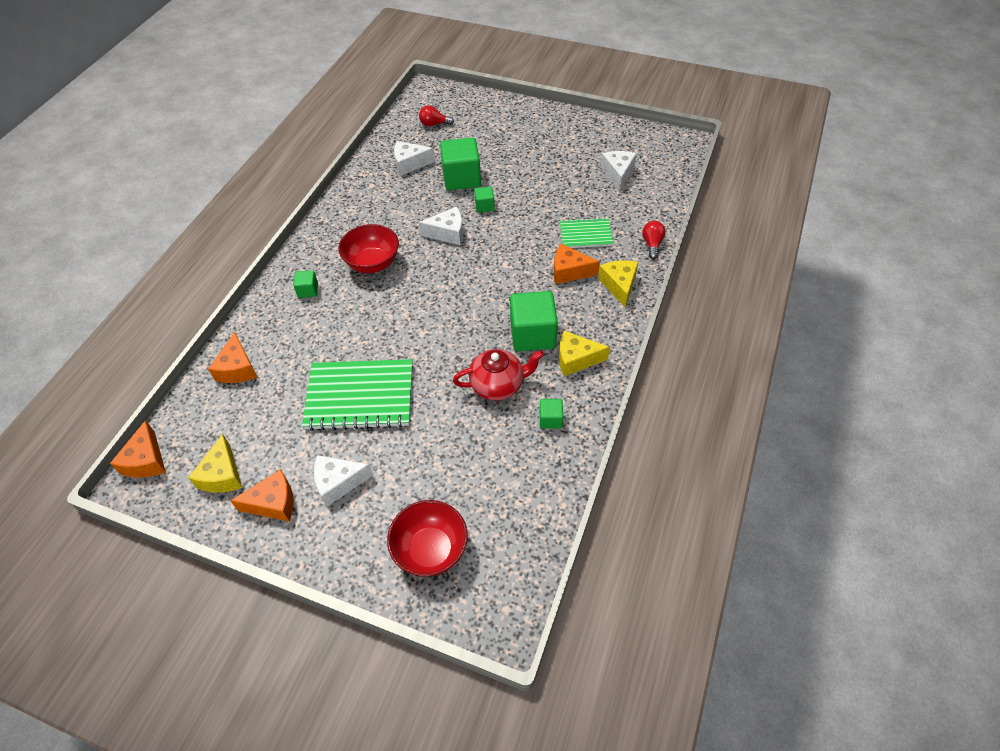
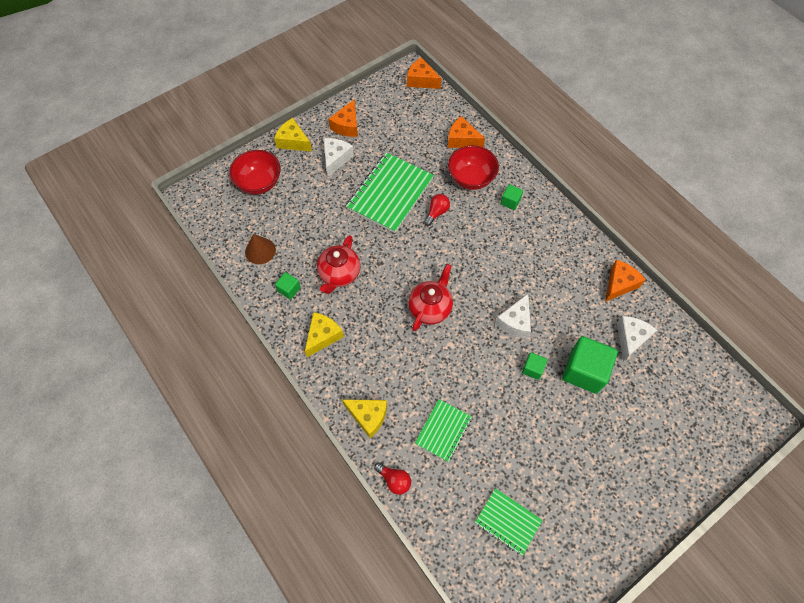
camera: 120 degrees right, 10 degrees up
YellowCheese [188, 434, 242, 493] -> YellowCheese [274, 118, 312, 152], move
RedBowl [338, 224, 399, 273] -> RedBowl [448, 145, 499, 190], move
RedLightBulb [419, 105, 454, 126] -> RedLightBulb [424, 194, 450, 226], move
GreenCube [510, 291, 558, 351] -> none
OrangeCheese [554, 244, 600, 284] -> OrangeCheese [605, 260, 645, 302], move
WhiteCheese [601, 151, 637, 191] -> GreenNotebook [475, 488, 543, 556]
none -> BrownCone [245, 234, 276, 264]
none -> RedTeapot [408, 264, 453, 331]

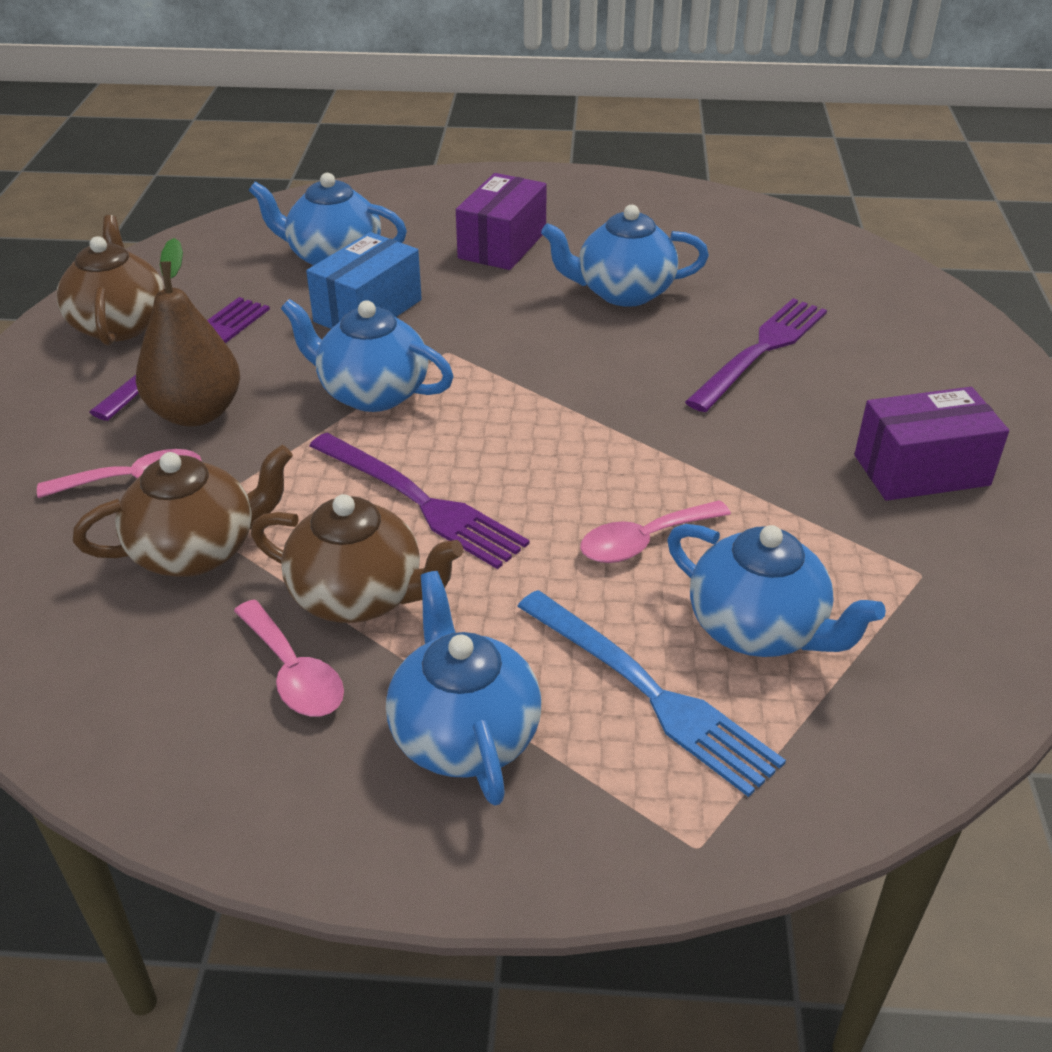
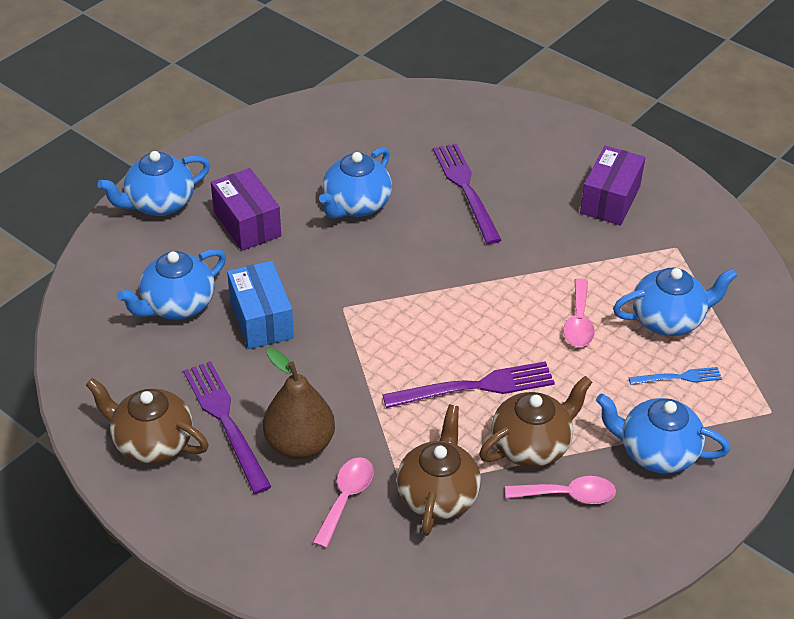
camera: 55 degrees left, 5 degrees up
BlueTeapot [281, 299, 454, 412] -> BlueTeapot [97, 151, 210, 216], move
BlueFork [517, 590, 786, 797] -> BlueFork [629, 367, 722, 385], x0.54

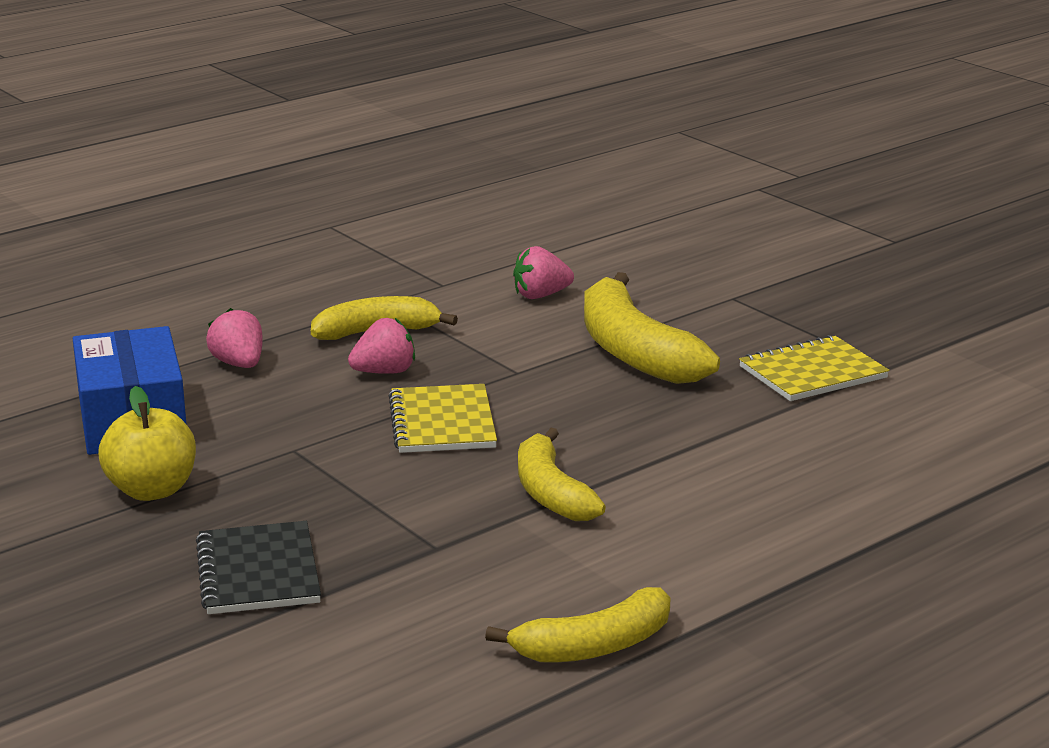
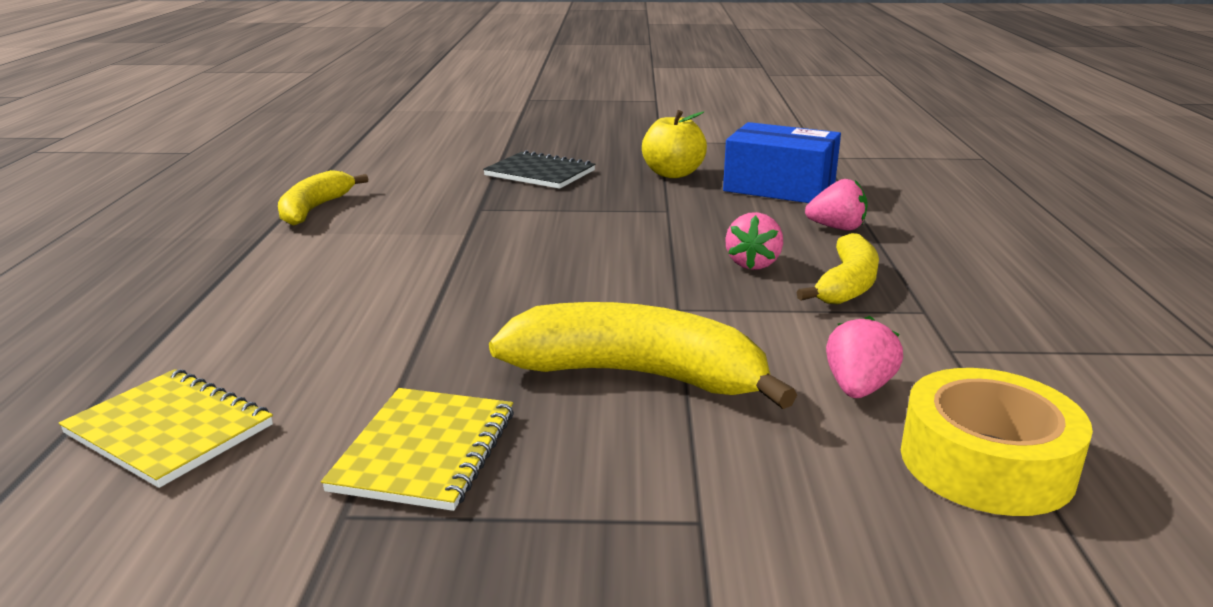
camera: 130 degrees right, 0 degrees up
YellowNotebook [389, 384, 497, 453] -> YellowNotebook [59, 369, 273, 488], move
YellowBanana [518, 428, 606, 521] -> none
none -> YellowTape [901, 368, 1093, 516]

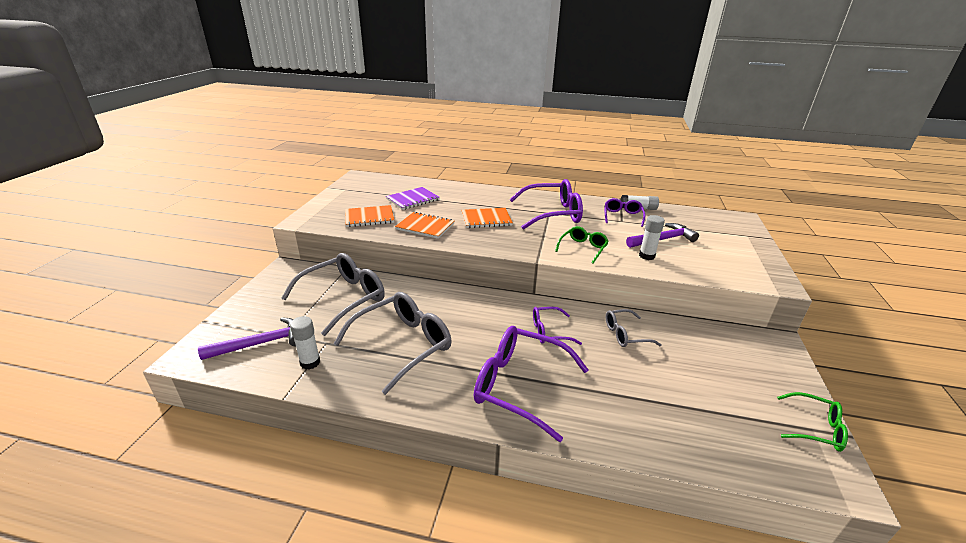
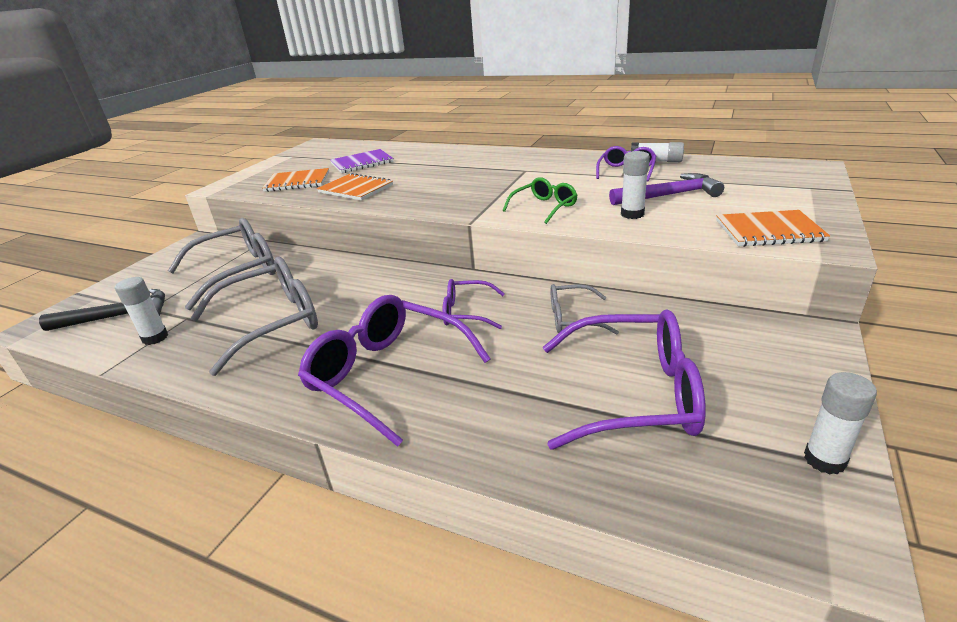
camera: 15 degrees right, 0 degrees up
PurpleHammer [198, 317, 296, 360] -> BlackHammer [39, 289, 165, 331]
OrangeNotebook [461, 208, 513, 228] -> OrangeNotebook [716, 210, 830, 247], move
PurpleGlasses [509, 179, 583, 230] -> PurpleGlasses [543, 309, 706, 450], move
GreenGlasses [777, 392, 848, 452] -> WhiteGlueStick [804, 372, 877, 475]

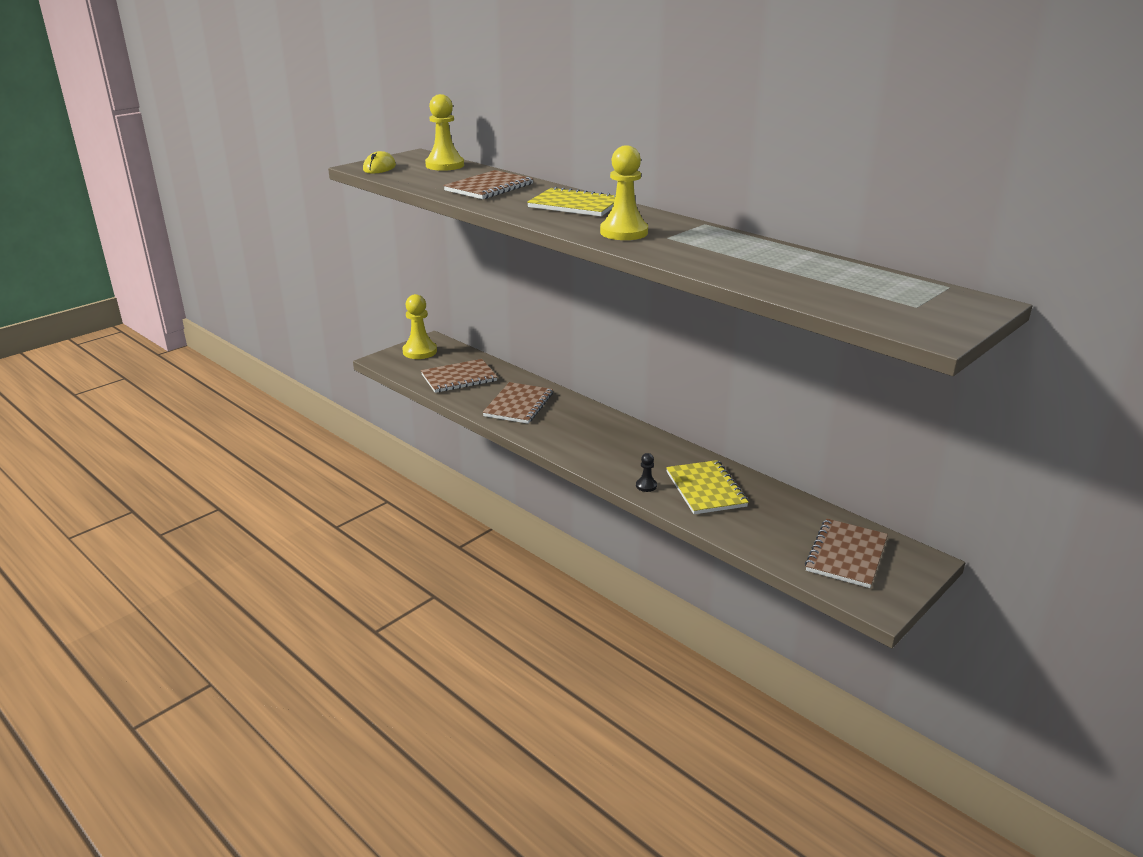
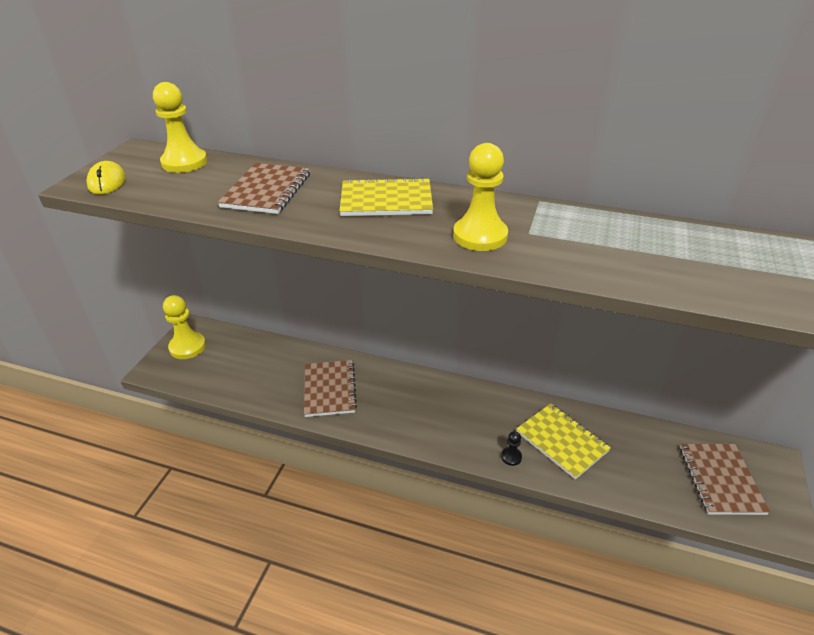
camera: 25 degrees left, 10 degrees up
BrownNotebook [421, 359, 497, 393] -> none

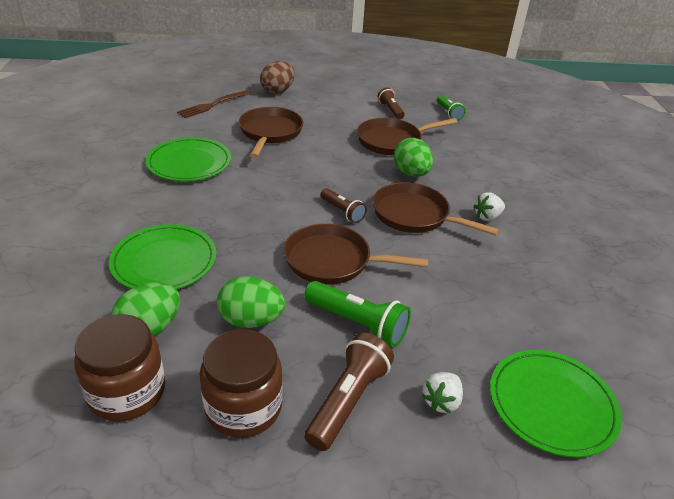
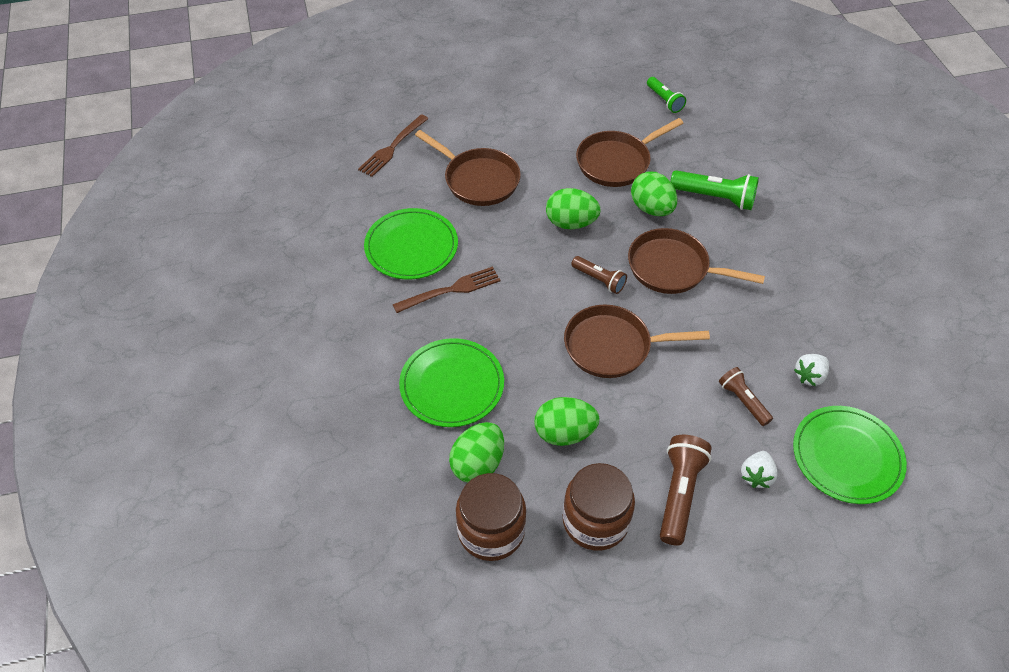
camera: 10 degrees left, 15 degrees up
BrownPan [239, 107, 303, 158] -> BrownPan [415, 130, 521, 206], 135 degrees clockwise
BrownEgg [260, 61, 295, 94] -> none
GreenFlashlight [304, 281, 411, 347] -> GreenFlashlight [670, 170, 759, 210], move
BrownFlashlight [378, 87, 405, 119] -> BrownFlashlight [719, 367, 773, 426], move
WhiteStrawberry [473, 192, 505, 221] -> WhiteStrawberry [794, 354, 829, 386], move
none -> BrownFork [393, 266, 501, 313]
none -> GreenEgg [546, 188, 601, 229]

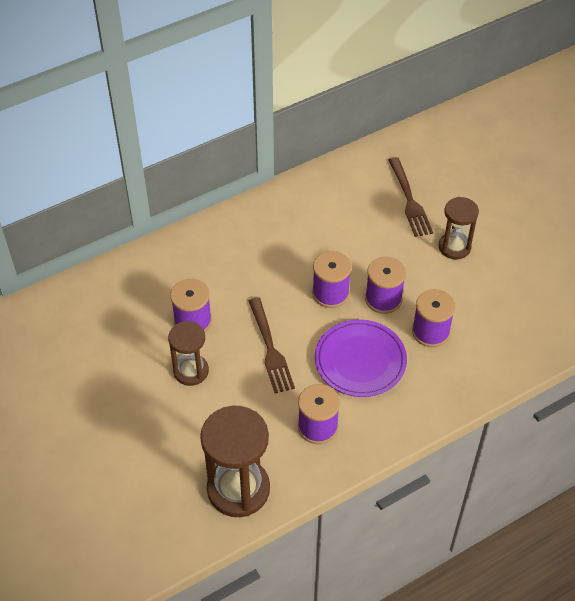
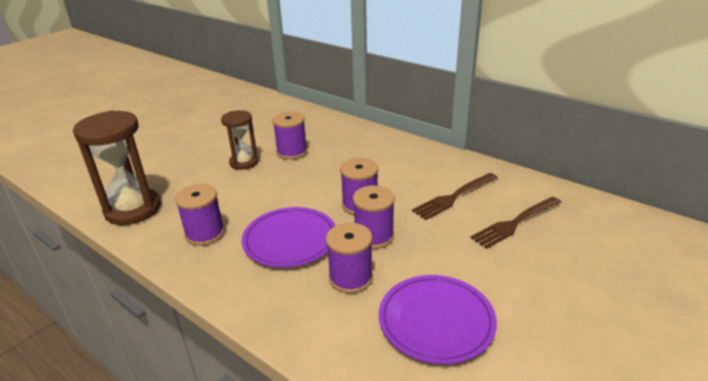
camera: 70 degrees right, 20 degrees down
BrownFork [248, 297, 295, 393] -> BrownFork [412, 173, 498, 220], move
BrownHourglass [439, 197, 479, 260] -> none
none -> PurplePlate [379, 275, 497, 364]

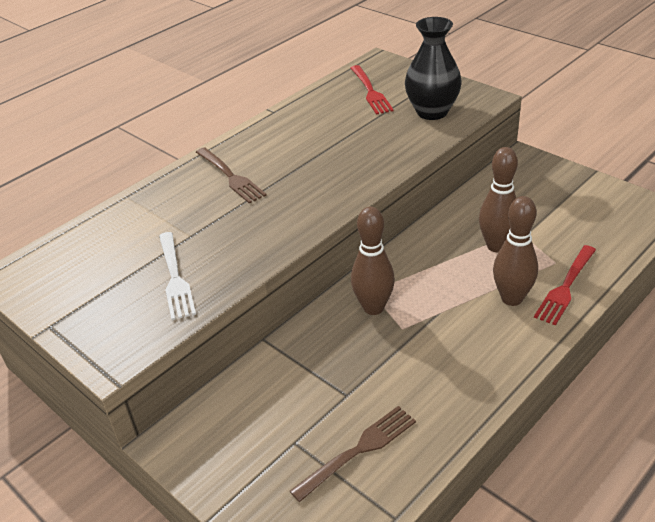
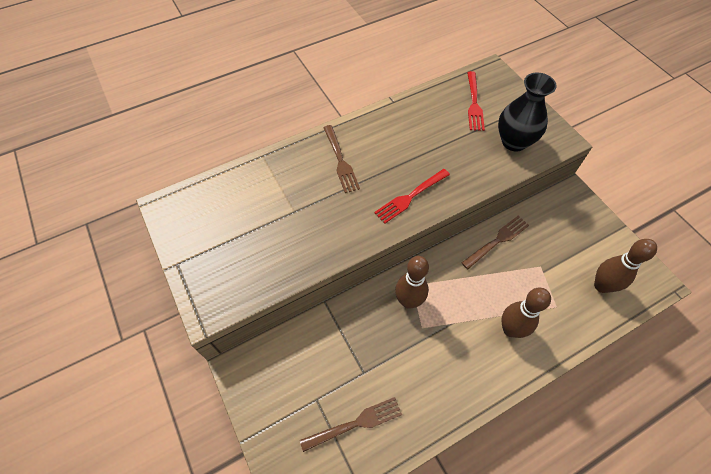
camera: 15 degrees right, 20 degrees up
WhiteFork [159, 232, 196, 320] -> none
BrownBowlingPin [479, 147, 518, 252] -> BrownBowlingPin [594, 239, 657, 293], move
RedFork [534, 245, 596, 326] -> RedFork [374, 169, 450, 224], move
none -> BrownFork [462, 216, 529, 269]

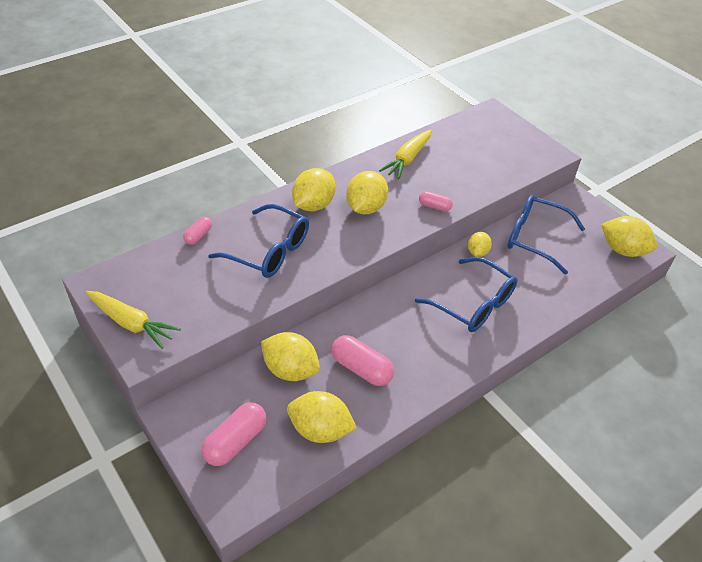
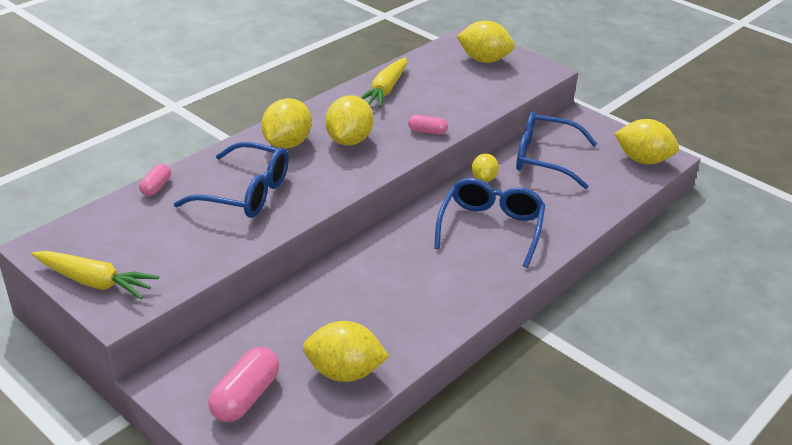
camera: 10 degrees left, 10 degrees down
YellowLemon [261, 332, 320, 381] -> YellowLemon [457, 21, 515, 63], move
PinkCapsule [331, 335, 394, 386] -> none
BlueGlasses [415, 257, 518, 332] -> BlueGlasses [434, 178, 545, 268], 105 degrees counterclockwise

